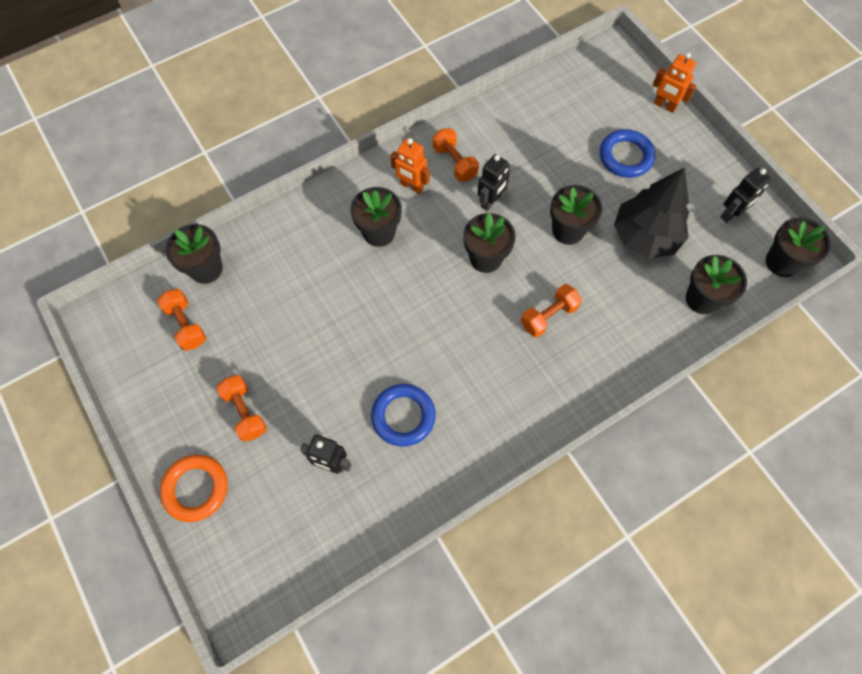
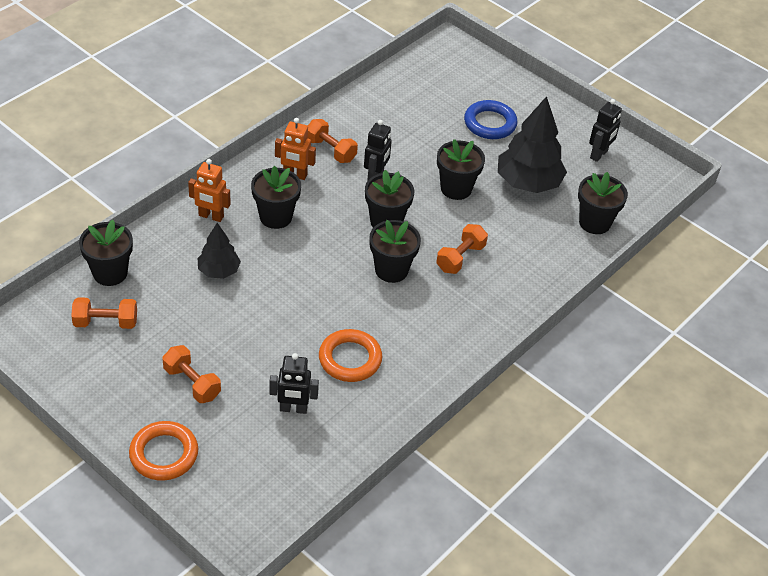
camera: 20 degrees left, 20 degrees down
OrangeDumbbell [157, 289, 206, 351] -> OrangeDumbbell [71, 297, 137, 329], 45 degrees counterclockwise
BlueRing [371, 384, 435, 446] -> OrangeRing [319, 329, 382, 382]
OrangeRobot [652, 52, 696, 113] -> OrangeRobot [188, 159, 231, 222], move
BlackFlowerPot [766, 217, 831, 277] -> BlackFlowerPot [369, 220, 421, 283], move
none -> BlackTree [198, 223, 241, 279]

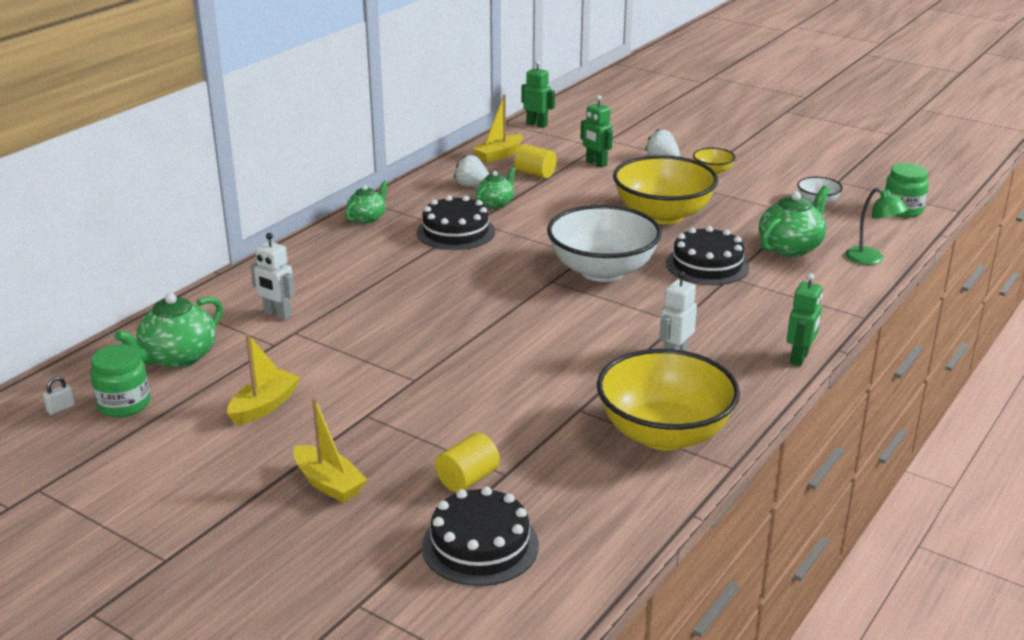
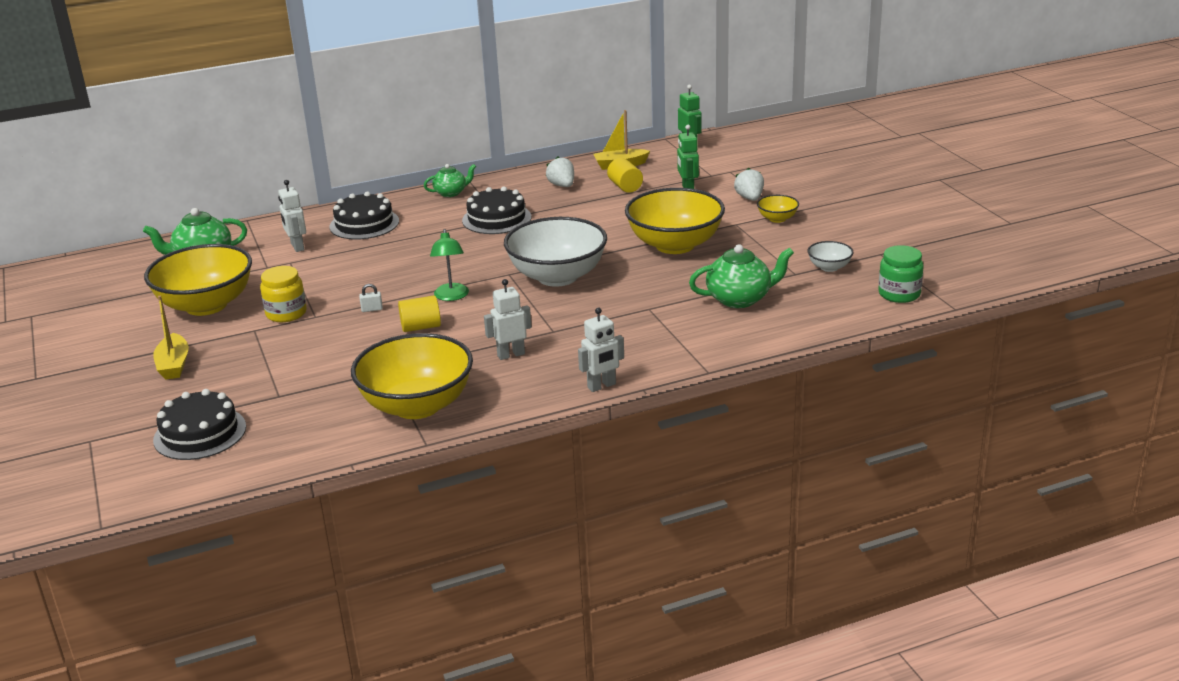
camera: 35 degrees right, 0 degrees up
WhitePadlock [43, 376, 75, 415] -> WhitePadlock [359, 284, 383, 312], move
GreenJar [90, 344, 150, 418] -> none
YellowBoat [227, 334, 300, 425] -> YellowBowl [144, 244, 252, 316]
YellowCylinder [435, 433, 500, 492] -> YellowCylinder [398, 296, 441, 332], move
GreenTeapot [476, 167, 516, 208] -> none
BlackCake [666, 226, 750, 285] -> BlackCake [329, 192, 399, 240], move
GreenRobot [787, 273, 823, 366] -> WhiteRobot [578, 307, 624, 392]
GreenLamp [845, 188, 908, 265] -> GreenLamp [430, 229, 469, 301], move
none -> YellowJar [260, 266, 307, 322]

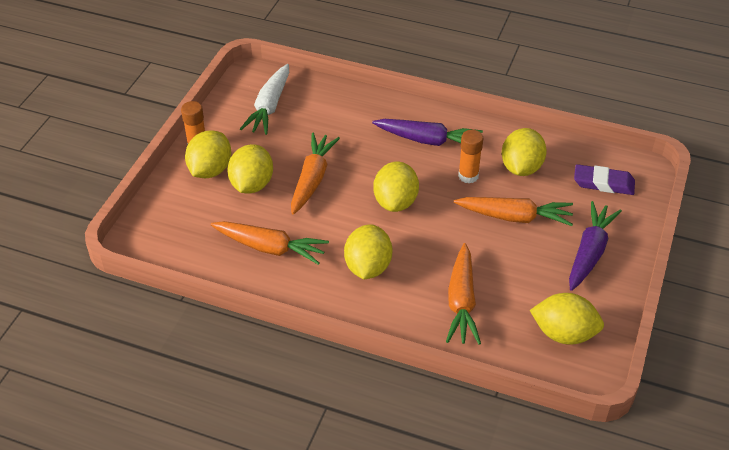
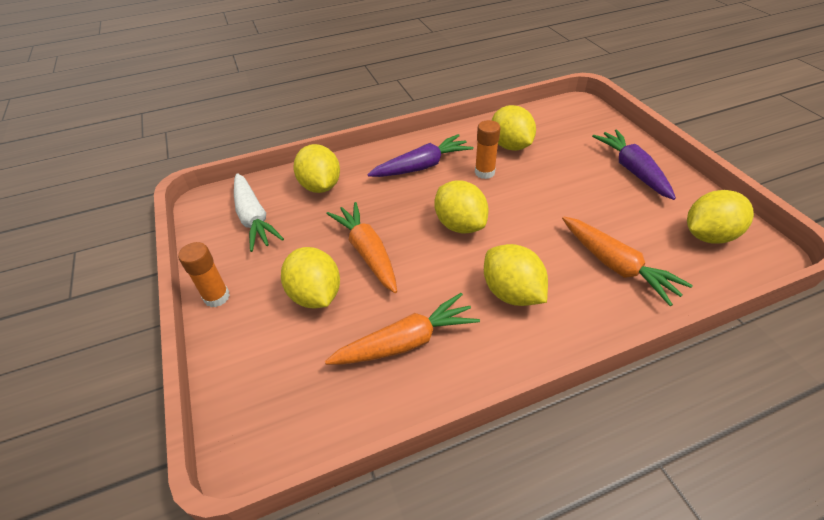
camera: 40 degrees left, 0 degrees up
YellowLemon [185, 130, 231, 178] -> YellowLemon [293, 144, 340, 193], move
OrangeCarrot [454, 197, 573, 226] -> none
PurpleEraser [574, 164, 635, 195] -> none

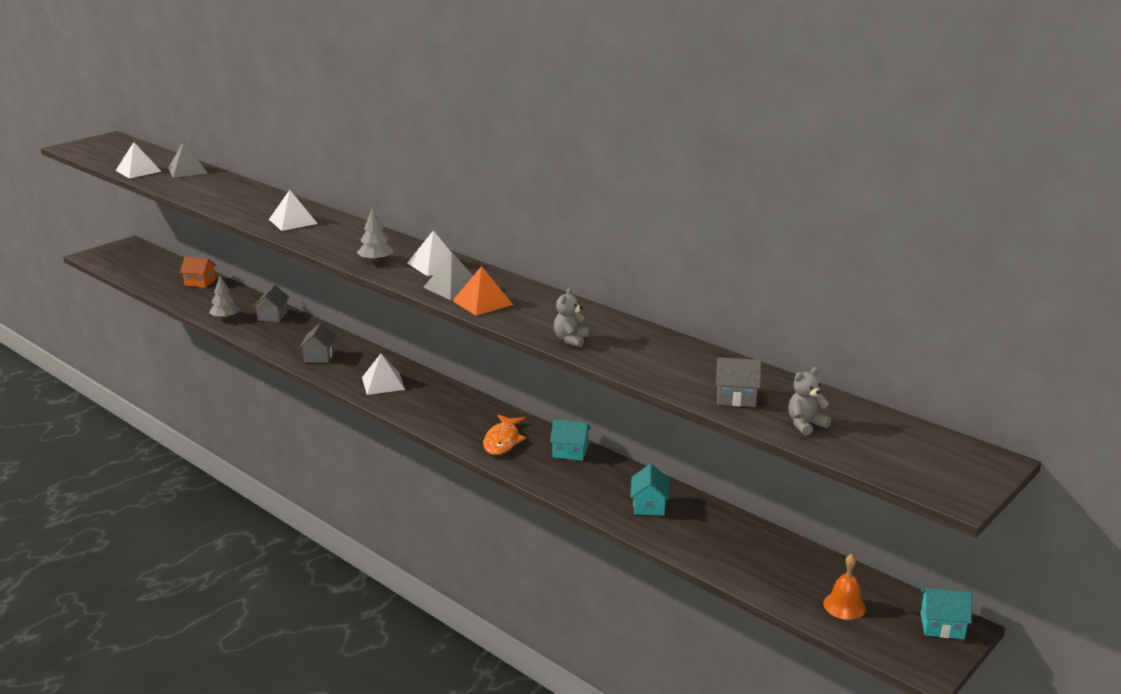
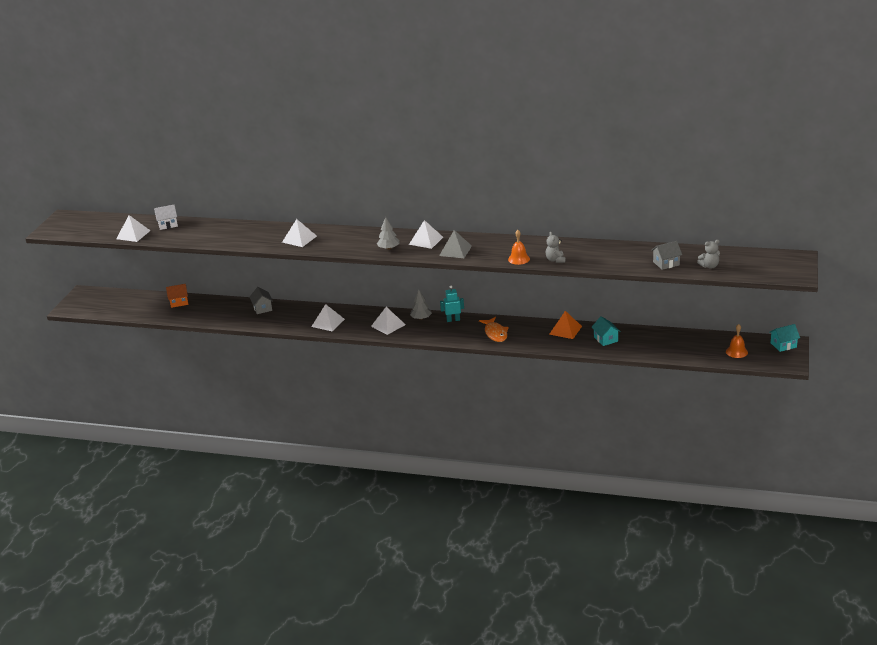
camera: 25 degrees left, 5 degrees up
GreyPyramid [168, 142, 207, 178] -> WhiteHouse [154, 205, 178, 230]
GreyTree [209, 276, 241, 319] -> GreyTree [410, 290, 432, 320], move
GreyHouse [299, 323, 336, 363] -> WhitePyramid [311, 304, 345, 331]
OrangePyramid [452, 266, 513, 316] -> OrangePyramid [549, 311, 582, 339], move
TurquoiseHouse [550, 419, 591, 461] -> none
GreyTeddyBear [788, 367, 831, 436] -> GreyTeddyBear [697, 240, 720, 269], 135 degrees counterclockwise
none -> TurquoiseRobot [440, 285, 464, 322]
none -> OrangeBell [508, 230, 530, 265]

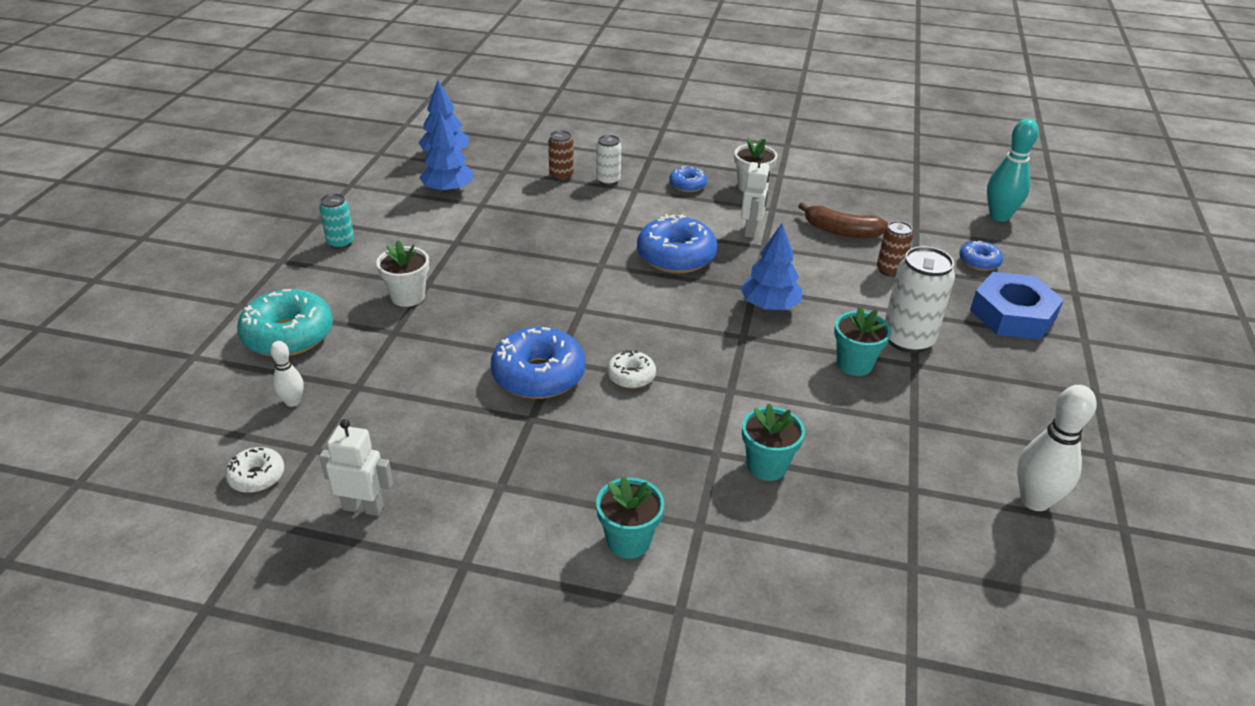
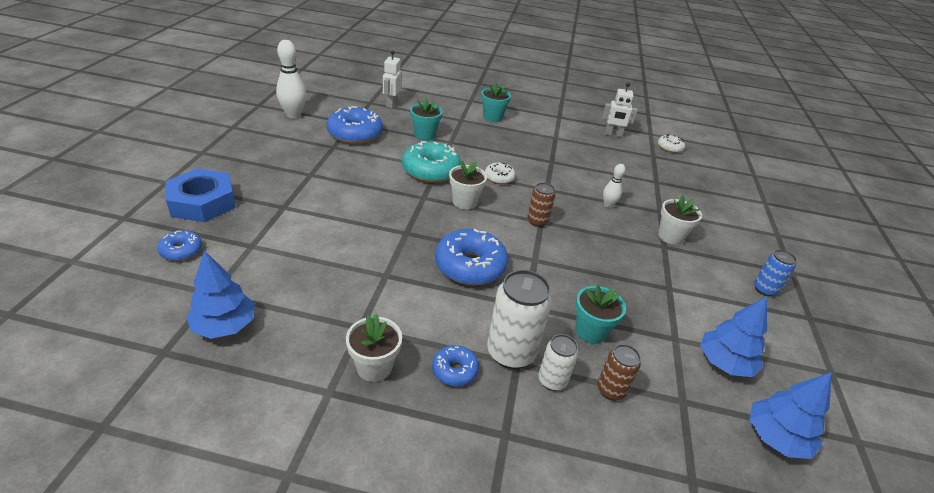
camera: 175 degrees right, 0 degrees up
TurquoiseDonut [237, 289, 333, 356] -> TurquoiseDonut [402, 141, 461, 183], move
WhiteBowlingPin [270, 341, 304, 407] -> WhiteBowlingPin [603, 164, 625, 208], move
TurquoiseCan [319, 194, 354, 249] -> BlueCan [754, 250, 797, 296]
BlueDonut [491, 327, 585, 399] -> BlueDonut [327, 106, 383, 144], move
BlueTree [740, 223, 802, 310] -> BlueTree [186, 250, 255, 339], move
WhiteRobot [741, 154, 770, 238] -> WhiteRobot [383, 50, 402, 108], move
BrownBanana [798, 202, 888, 238] -> none
TurquoiseFlowerPot [834, 306, 891, 376] -> TurquoiseFlowerPot [575, 284, 626, 344], move
BrownCan [877, 221, 913, 277] -> BrownCan [527, 183, 555, 227], move
WhiteCan [885, 246, 955, 353] -> WhiteCan [487, 270, 552, 369], move
TurquoiseBowlingPin [987, 118, 1039, 222] -> none
none -> WhiteFlowerPot [449, 161, 487, 210]

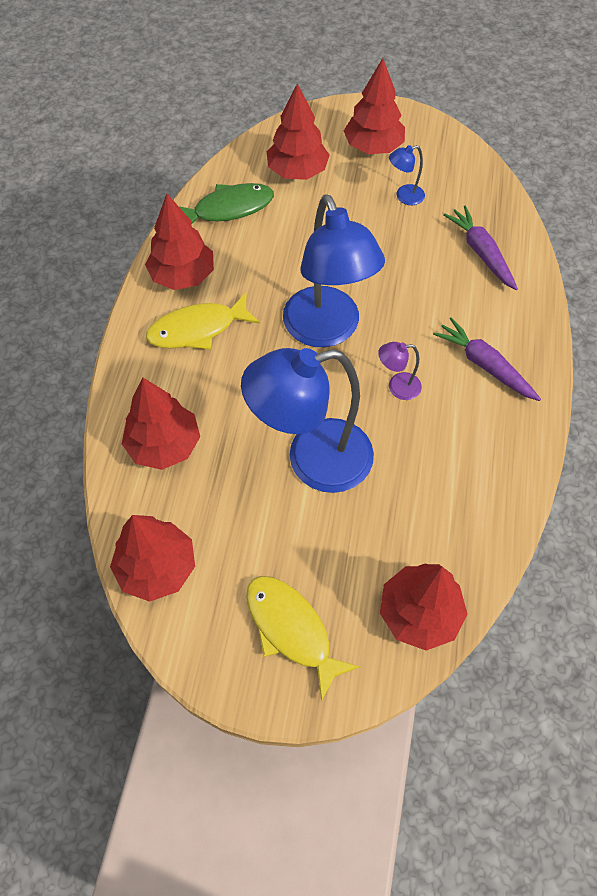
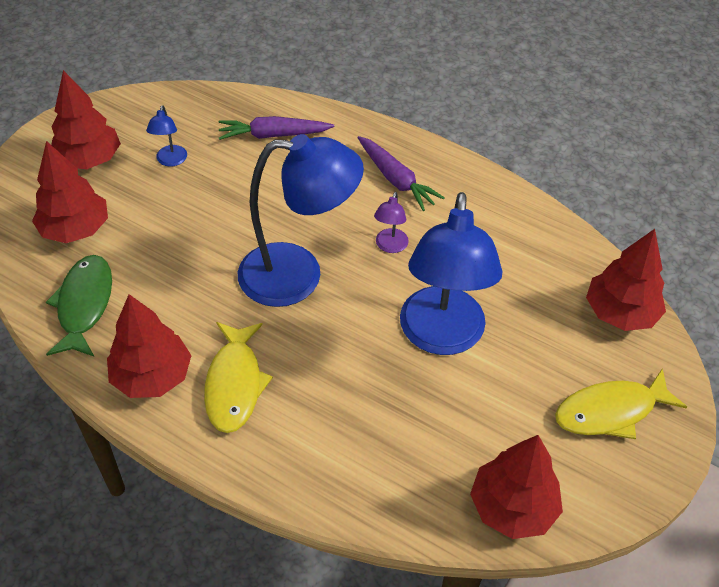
camera: 70 degrees left, 10 degrees down
RedTree [122, 378, 200, 470] -> none
PurpleCarrot [433, 317, 541, 401] -> PurpleCarrot [357, 136, 445, 211], 105 degrees counterclockwise

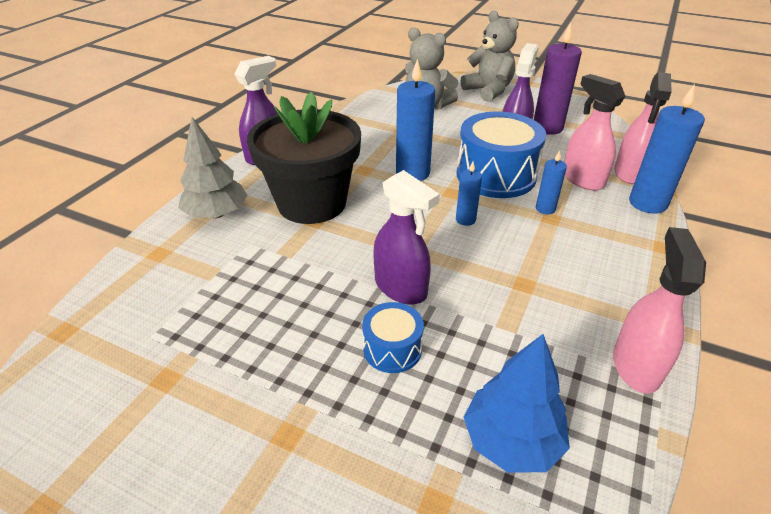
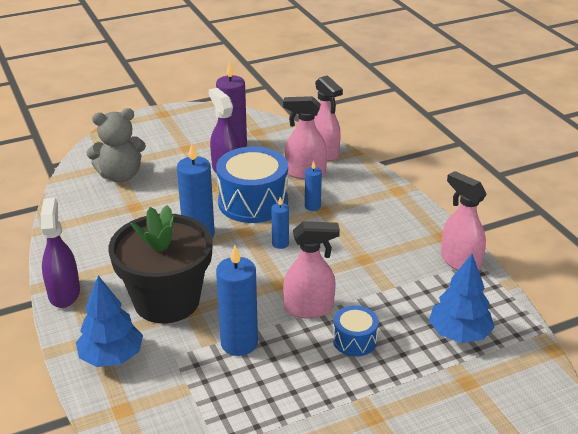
camera: 50 degrees left, 5 degrees down
GreyTree [178, 117, 247, 219] -> BlueTree [76, 275, 143, 367]
PurpleSprayBottle [373, 170, 440, 304] -> PinkSprayBottle [283, 221, 340, 318]
GreyTeddyBear [460, 10, 519, 102] -> none
BlueCandle [629, 84, 705, 214] -> BlueCandle [216, 245, 258, 356], move

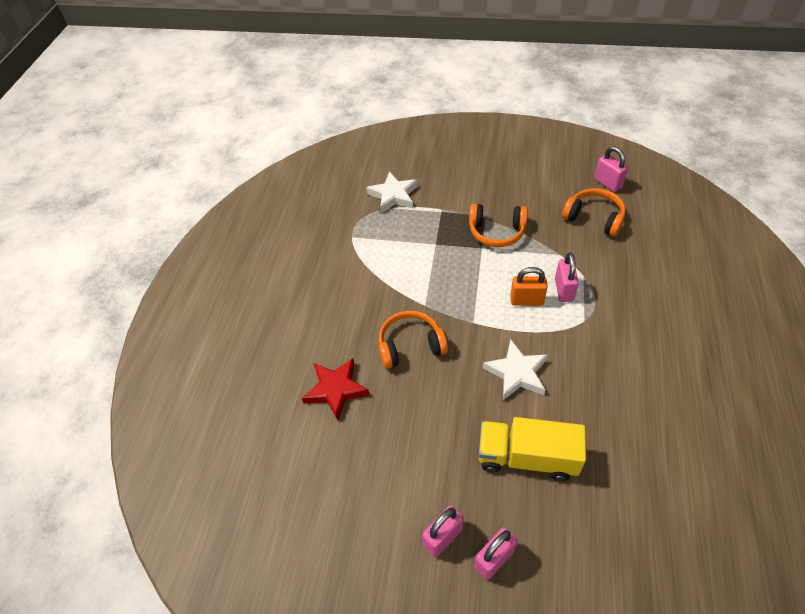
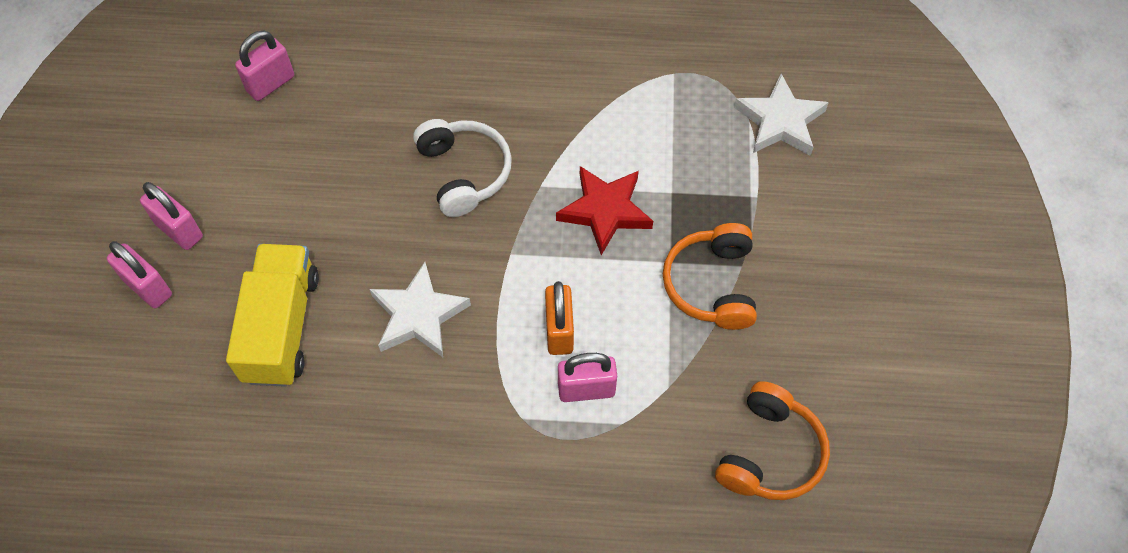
camera: 80 degrees right, 10 degrees up
RedStar [302, 358, 369, 420] -> RedStar [556, 166, 653, 255], move
OrangeHeadphones [378, 310, 448, 369] -> WhiteHeadphones [413, 119, 512, 217]
PinkPadlock [594, 146, 628, 192] -> PinkPadlock [235, 31, 294, 101], move

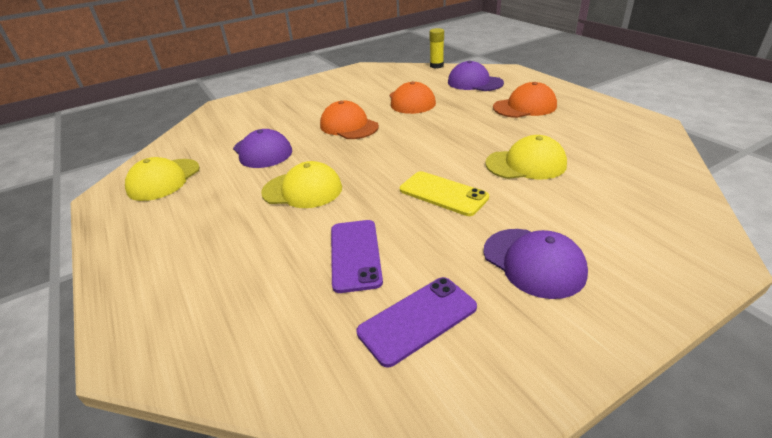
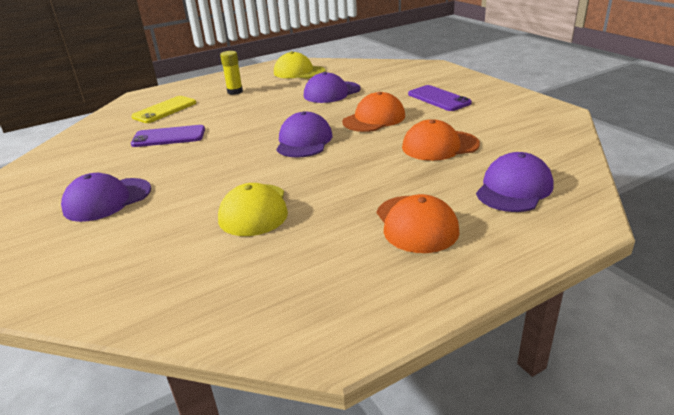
camera: 90 degrees right, 5 degrees down
YellowCap [261, 161, 342, 208] -> none
PurplePhone [356, 277, 477, 367] -> PurplePhone [408, 85, 472, 111], move
YellowPhone [400, 171, 489, 216] -> YellowPhone [131, 96, 196, 123], move
YellowGlueStick [429, 28, 444, 68] -> YellowGlueStick [220, 51, 243, 95], move
none -> PurpleCap [276, 111, 332, 158]

